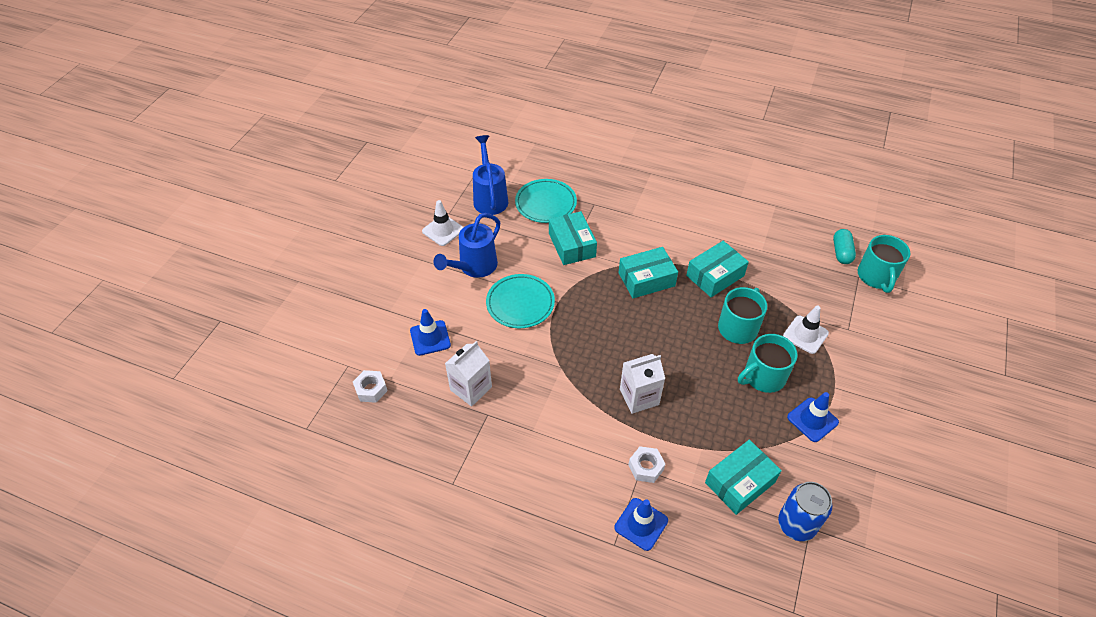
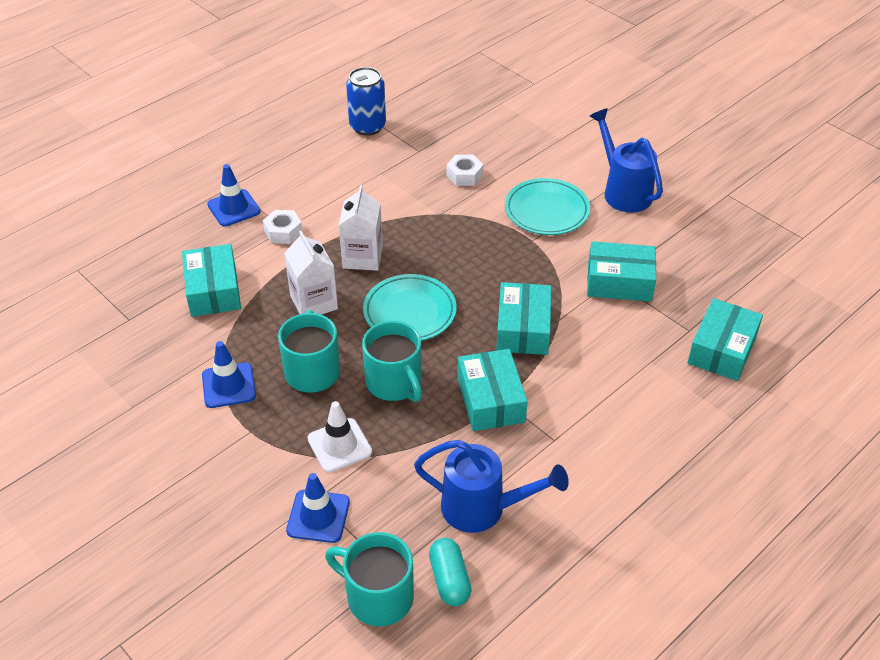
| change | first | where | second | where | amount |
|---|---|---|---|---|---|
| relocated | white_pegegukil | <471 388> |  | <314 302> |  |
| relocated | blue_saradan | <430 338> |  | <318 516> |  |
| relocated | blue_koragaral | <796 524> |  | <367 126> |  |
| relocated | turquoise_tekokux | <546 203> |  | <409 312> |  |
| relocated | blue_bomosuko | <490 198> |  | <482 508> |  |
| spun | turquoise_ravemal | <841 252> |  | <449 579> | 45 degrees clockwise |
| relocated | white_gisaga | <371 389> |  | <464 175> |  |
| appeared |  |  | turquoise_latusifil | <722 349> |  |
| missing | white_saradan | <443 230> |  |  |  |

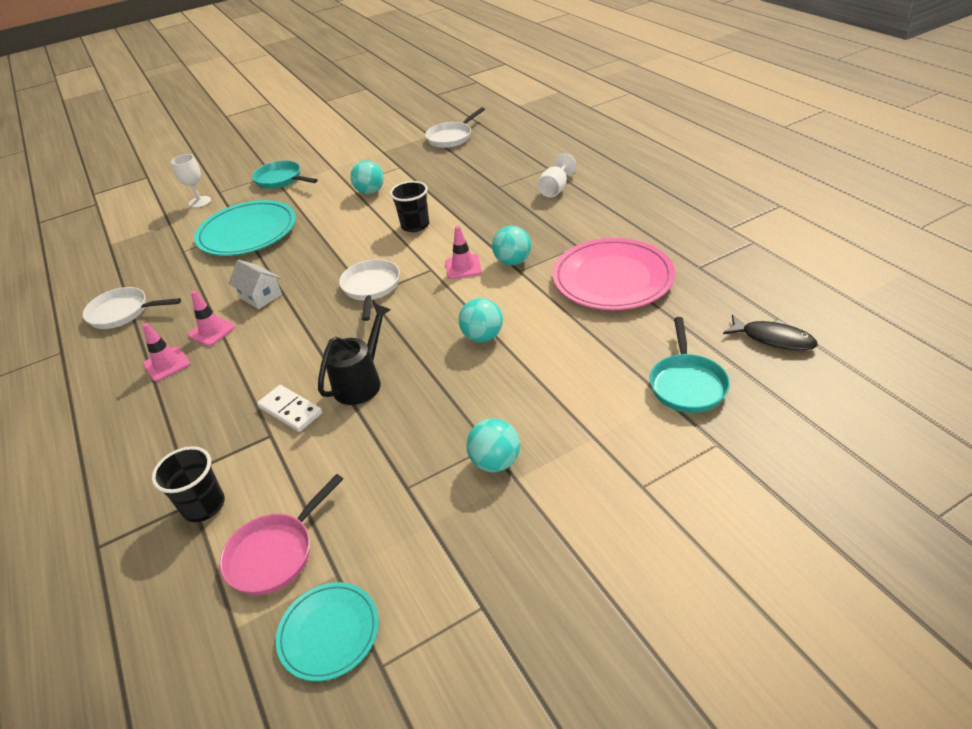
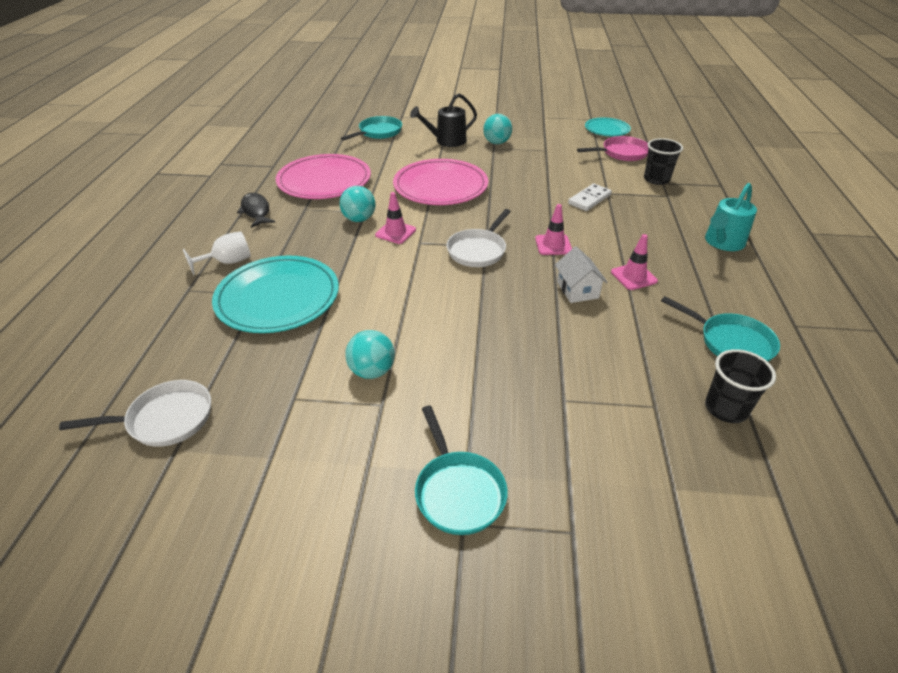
| change | first | where | second | where | amount |
|---|---|---|---|---|---|
| relocated | turquoise_tekokux | <247 232> |  | <278 298> |  |
| relocated | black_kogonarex | <773 339> |  | <256 211> |  |
| exchanged | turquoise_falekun | <482 337> | pink_tekokux | <440 186> |  |
| relocated | black_bomosuko | <361 382> |  | <446 141> |  |
| relocated | pink_saradan | <166 364> |  | <553 245> |  |
| spun | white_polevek | <290 410> |  | <589 199> | 60 degrees clockwise |
| colour | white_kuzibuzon | <123 312> | turquoise_kuzibuzon | <731 342> |  |
| appeared |  |  | turquoise_bomosuko | <722 243> |  |
| relocated | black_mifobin | <415 225> |  | <726 408> |  |
| missing | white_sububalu | <200 202> |  |  |  |

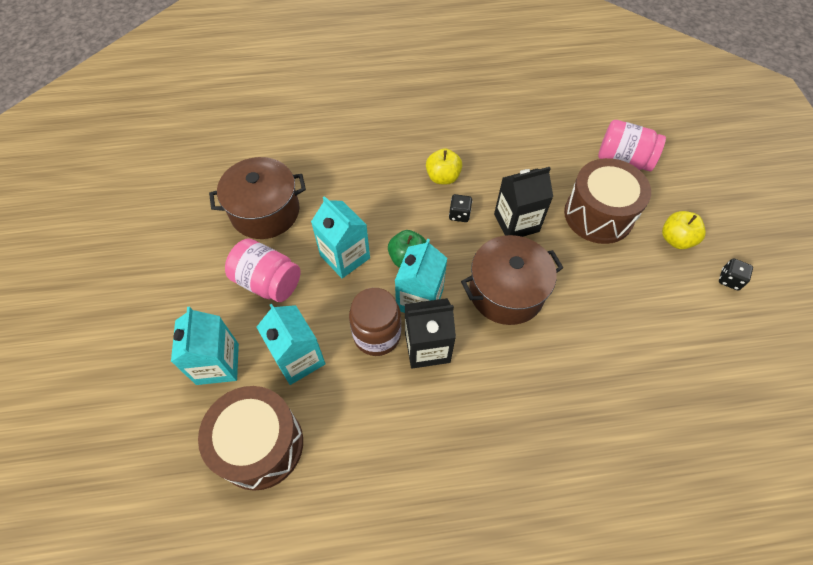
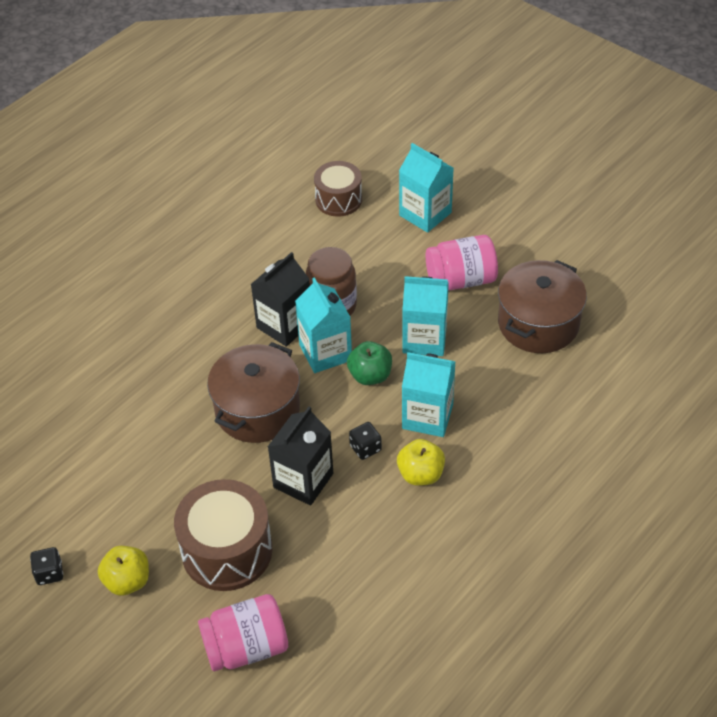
| change | first | where | second | where | amount |
|---|---|---|---|---|---|
| size | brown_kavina | <260 445> |  | <338 199> | x0.64 |
| relocated | turquoise_pegegukil | <298 358> |  | <427 416> |  |

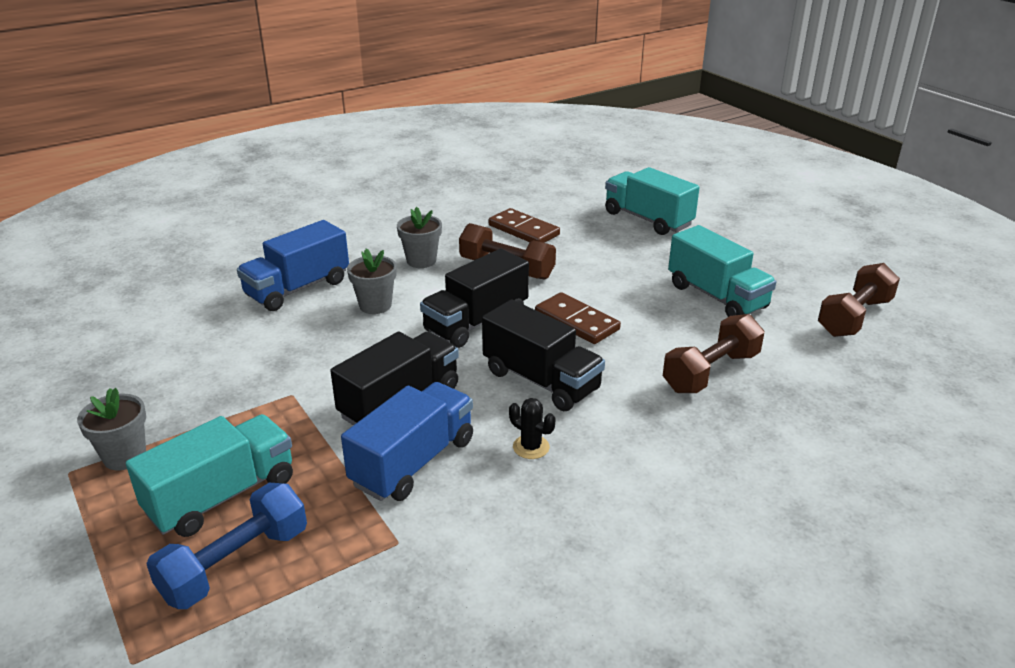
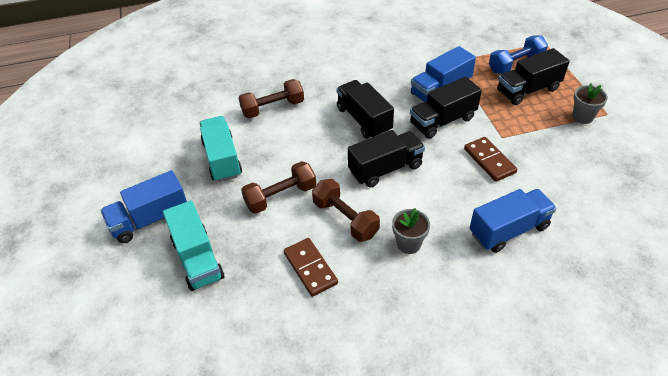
| change | first | where | second | where | amount |
|---|---|---|---|---|---|
| appeared |  |  | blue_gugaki | <150 219> |  |
| relocated | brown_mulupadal | <854 317> |  | <280 196> |  |
| relocated | brown_polevek | <577 321> |  | <489 161> |  |
| colour | turquoise_gugaki | <222 496> | black_gugaki | <528 90> |  |
| missing | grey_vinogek | <375 305> |  |  |  |
| missing | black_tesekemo | <531 447> |  |  |  |

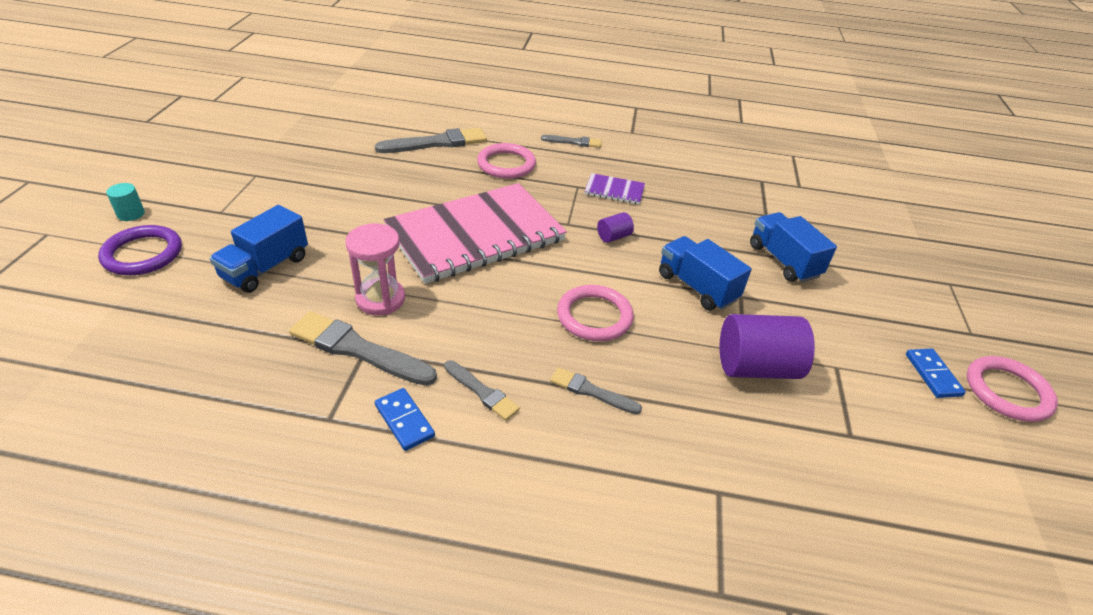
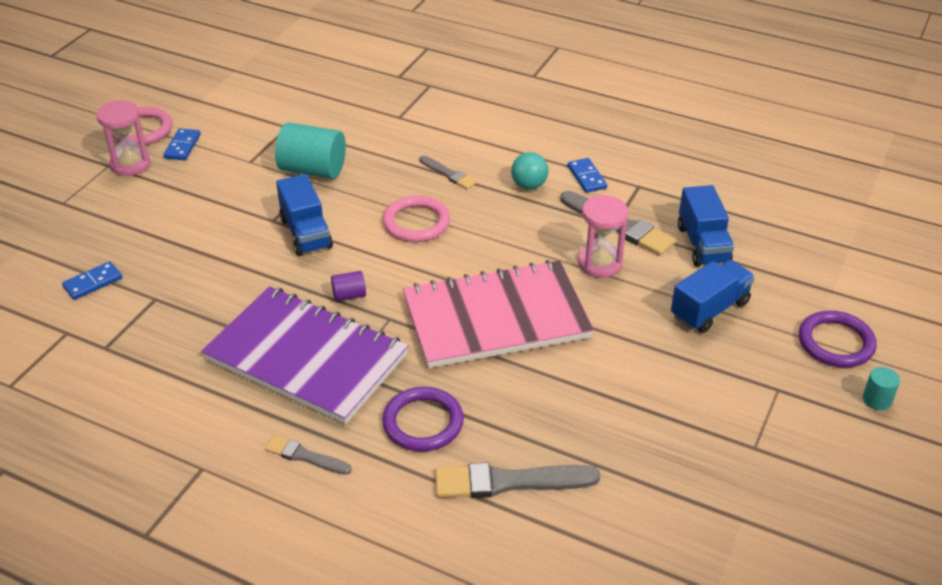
| change | first | where | second | where | amount |
|---|---|---|---|---|---|
| appeared |  |  | blue_polevek | <93 283> |  |
| appeared |  |  | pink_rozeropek | <130 164> |  |
| size | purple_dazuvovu | <614 190> |  | <306 357> | x2.47 |
| colour | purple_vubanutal | <756 367> | turquoise_vubanutal | <313 170> |  |
| colour | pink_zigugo | <506 164> | purple_zigugo | <423 422> |  |
| exchanged | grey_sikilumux | <481 391> | turquoise_falekun | <529 185> |  |
| relocated | blue_gugaki | <783 261> |  | <703 244> |  |

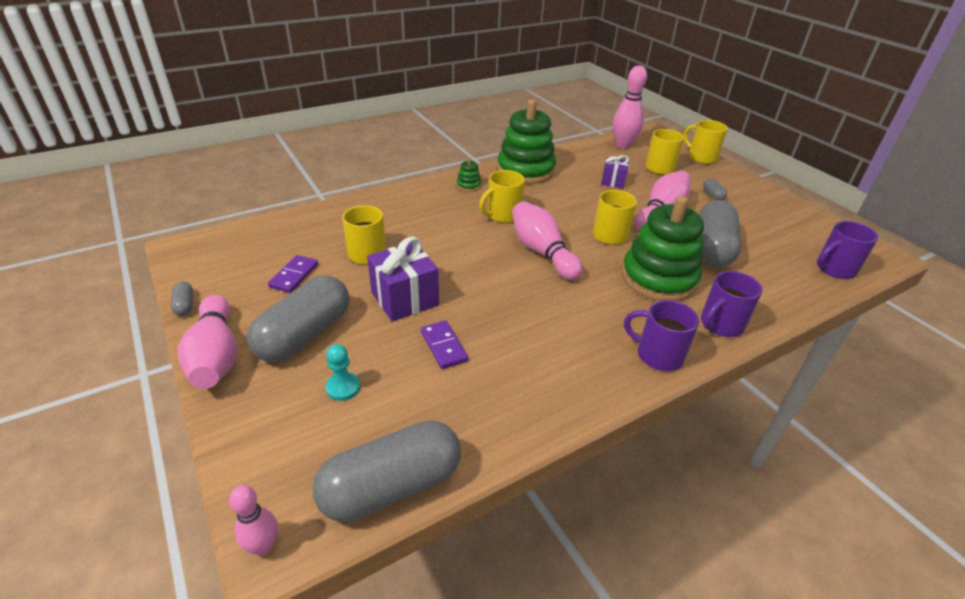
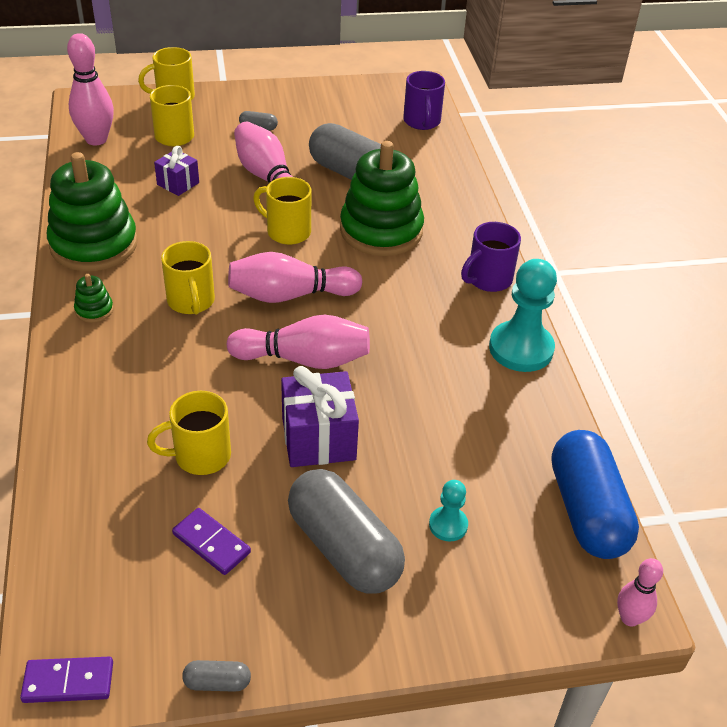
| change | first | where | second | where | amount |
|---|---|---|---|---|---|
| relocated | purple_polevek | <443 346> |  | <68 682> |  |
| relocated | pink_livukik | <216 356> |  | <304 359> |  |
| appeared |  |  | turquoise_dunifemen | <521 349> |  |
| colour | grey_ravemal | <391 486> | blue_ravemal | <587 510> |  |
| missing | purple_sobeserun | <720 325> |  |  |  |

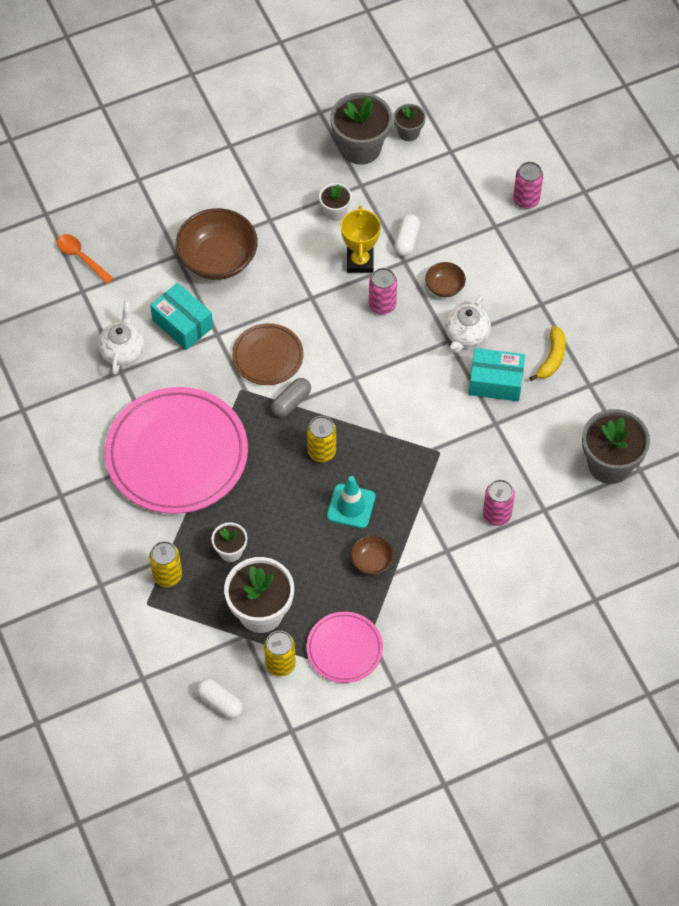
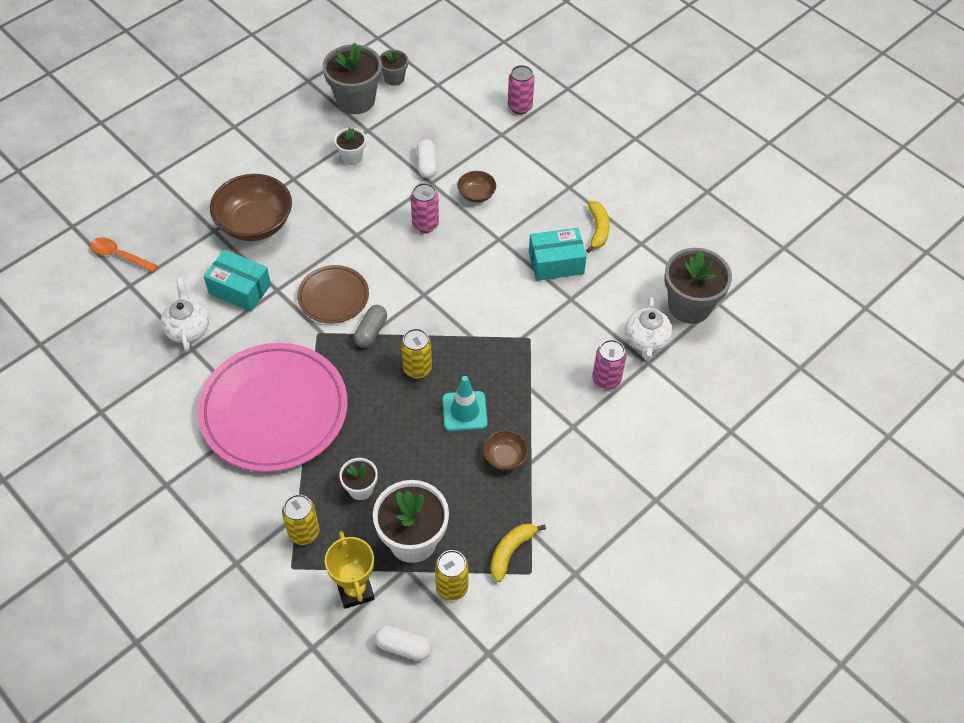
| change | first | where | second | where | amount |
|---|---|---|---|---|---|
| relocated | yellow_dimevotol | <360 262> |  | <355 590> |  |
| exchanged | pink_tekokux | <344 649> | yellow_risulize | <511 551> |  |
| relocated | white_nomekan | <466 335> |  | <646 340> |  |

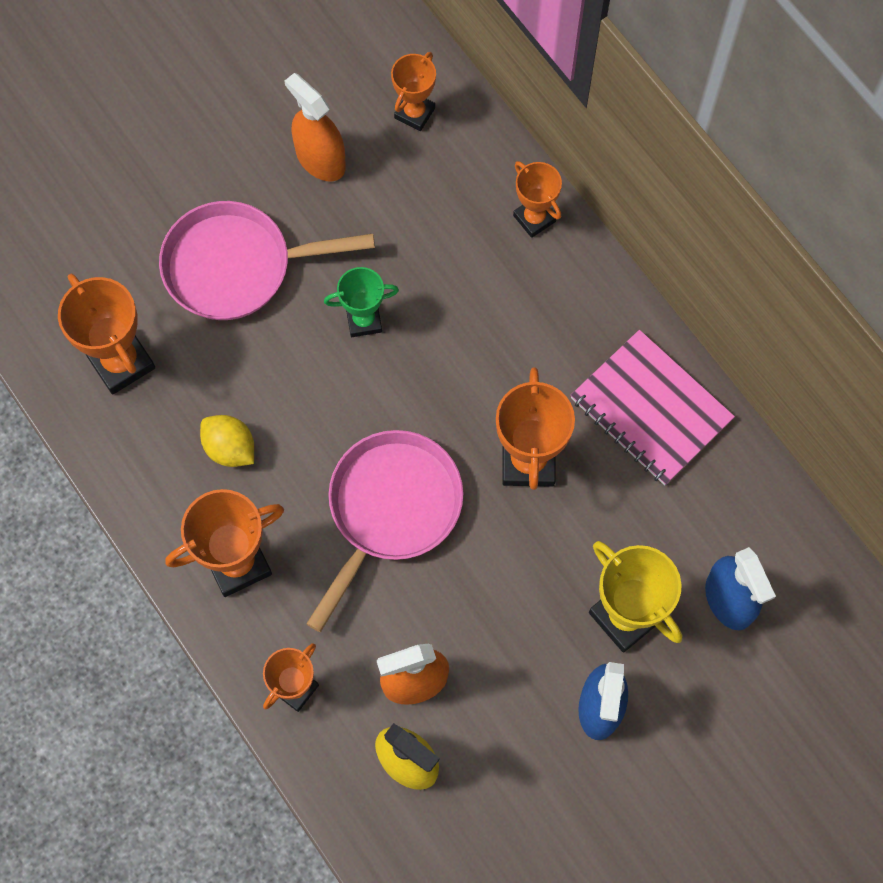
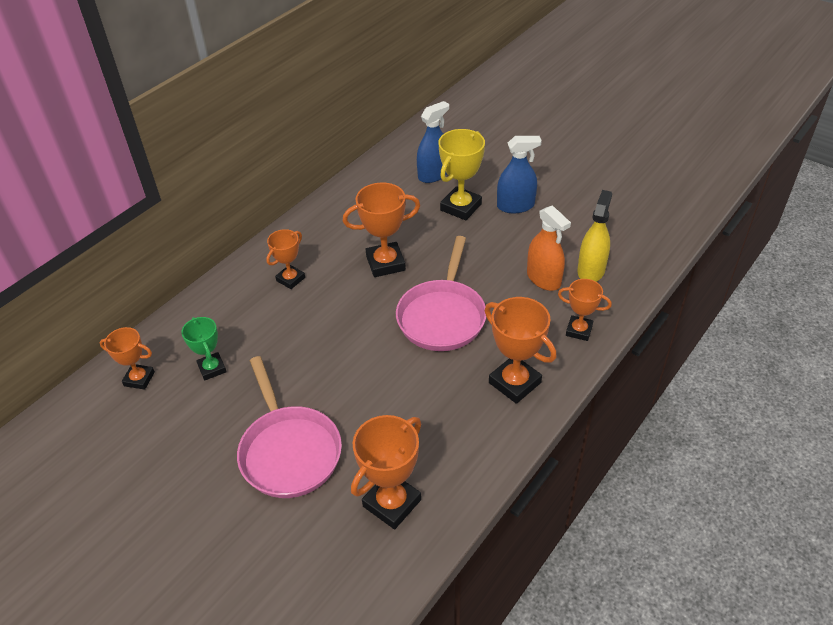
| change | first | where | second | where | amount |
|---|---|---|---|---|---|
| relocated | green_dimevotol | <364 320> |  | <212 368> |  |
| relocated | orange_dimevotol | <534 218> |  | <290 279> |  |
| spun | pink_kuzibuzon | <390 509> |  | <442 316> | 90 degrees counterclockwise |
| missing | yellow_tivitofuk | <230 448> |  |  |  |
| missing | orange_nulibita | <320 159> |  |  |  |
| missing | pink_dazuvovu | <651 409> |  |  |  |

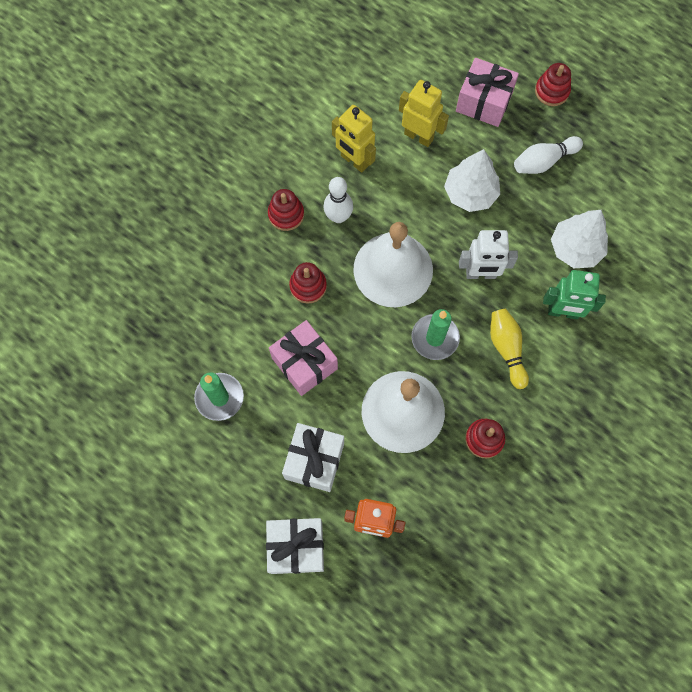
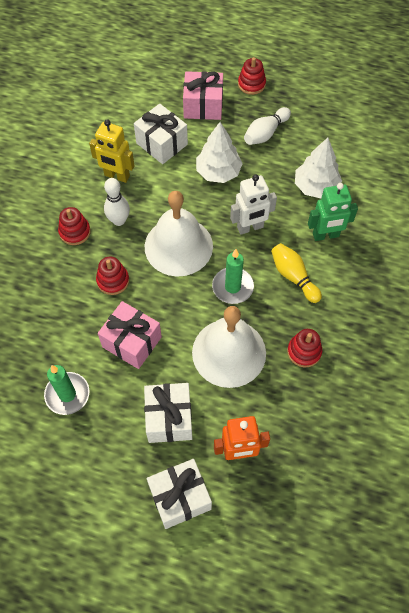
| change | first | where | second | where | amount |
|---|---|---|---|---|---|
| exchanged | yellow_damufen | <419 136> | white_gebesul | <162 144> |  |

